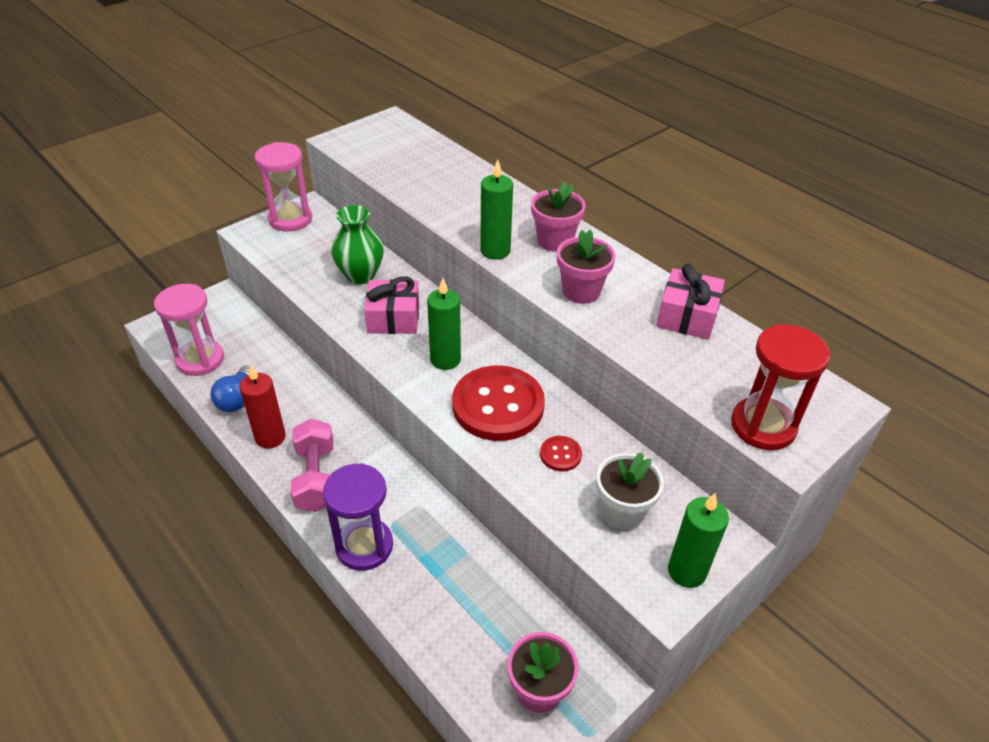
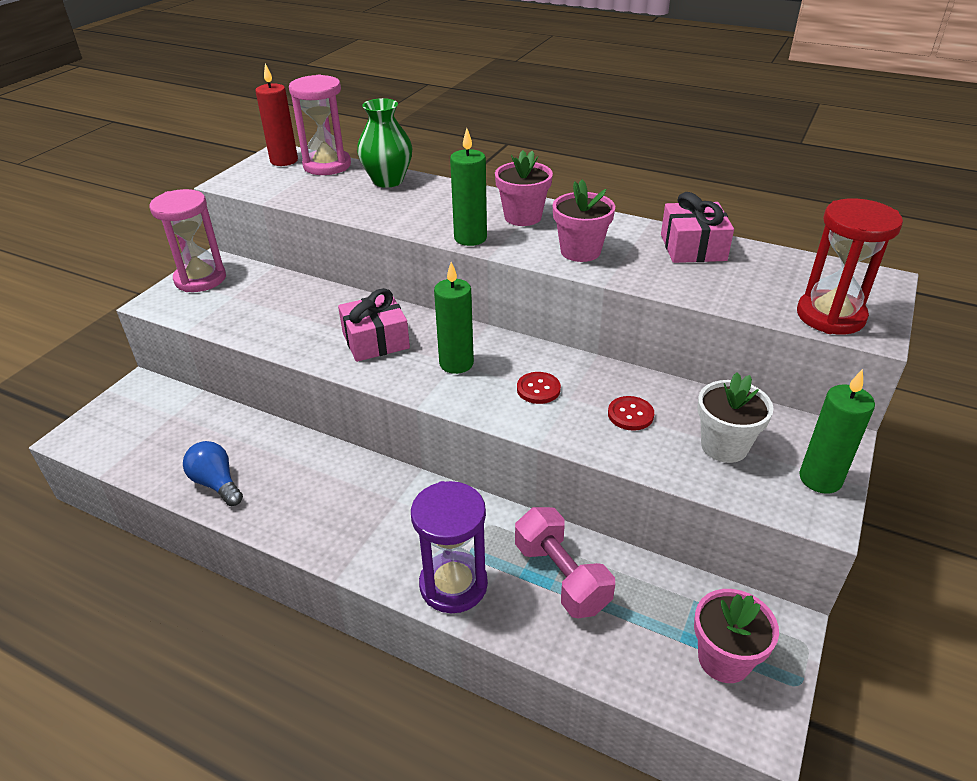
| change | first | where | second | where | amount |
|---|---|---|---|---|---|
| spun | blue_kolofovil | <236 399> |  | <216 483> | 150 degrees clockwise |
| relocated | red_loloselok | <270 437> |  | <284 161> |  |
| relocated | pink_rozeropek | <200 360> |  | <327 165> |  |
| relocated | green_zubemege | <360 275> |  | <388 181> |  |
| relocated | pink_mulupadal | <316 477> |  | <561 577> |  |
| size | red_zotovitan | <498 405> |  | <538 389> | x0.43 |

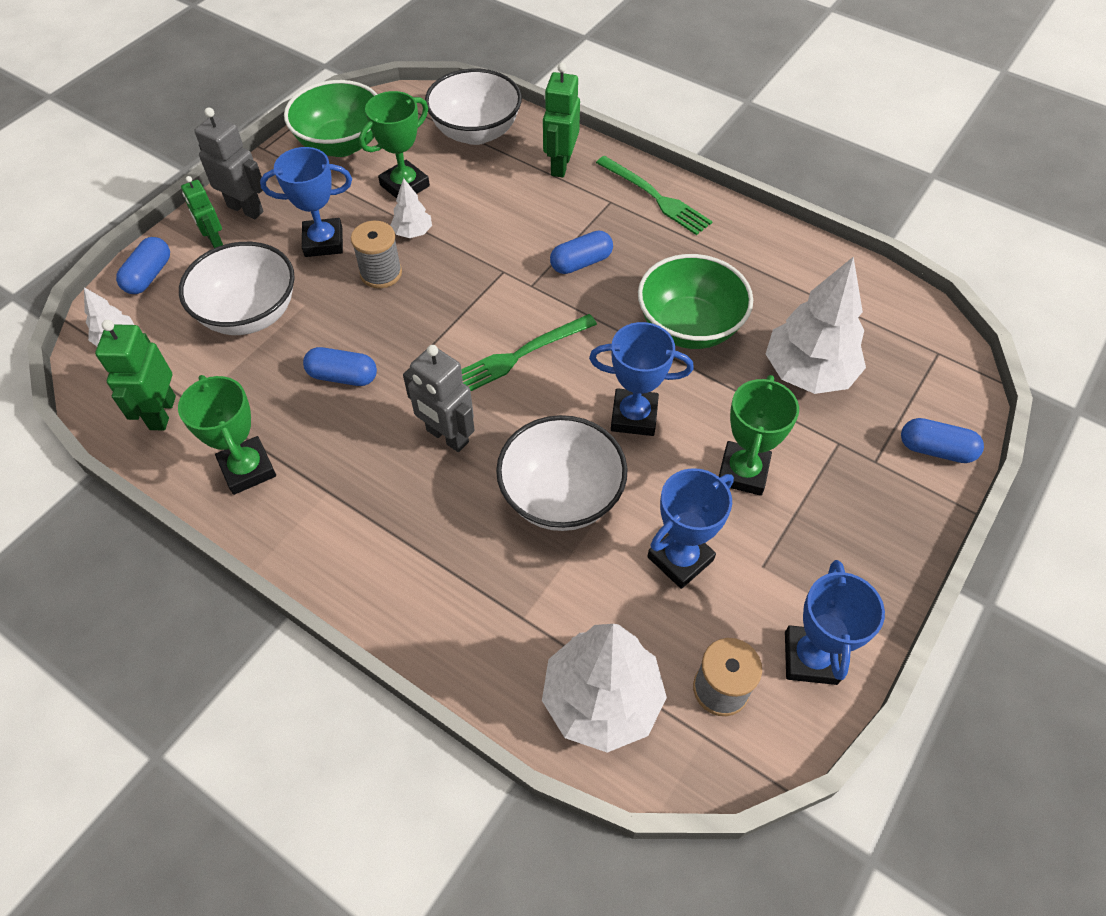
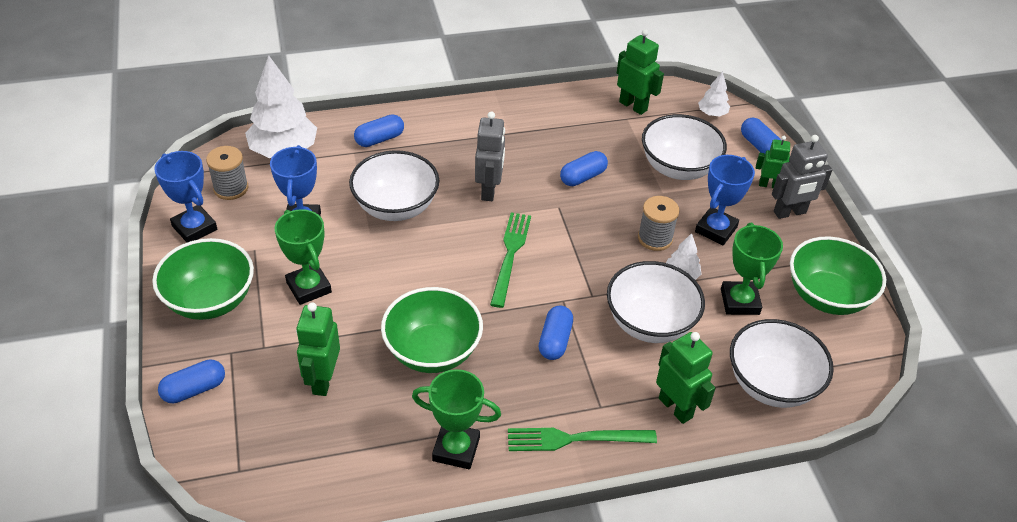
| change | first | where | second | where | amount |
|---|---|---|---|---|---|
| appeared |  |  | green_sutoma | <210 300> |  |
| exchanged | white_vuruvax | <808 372> | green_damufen | <323 380> |  |
| appeared |  |  | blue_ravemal | <379 139> |  |
| relocated | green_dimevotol | <247 469> |  | <456 449> |  |
| spun | grey_damufen | <447 437> |  | <489 190> | 105 degrees clockwise |
| appeared |  |  | white_sutoma | <650 323> |  |
| missing | blue_dimevotol | <634 416> |  |  |  |

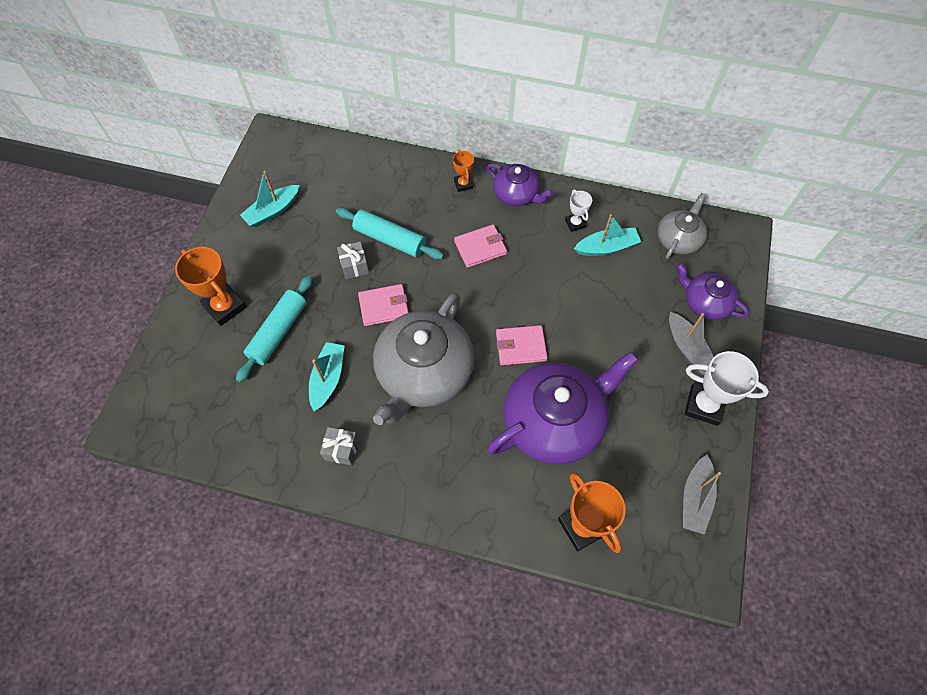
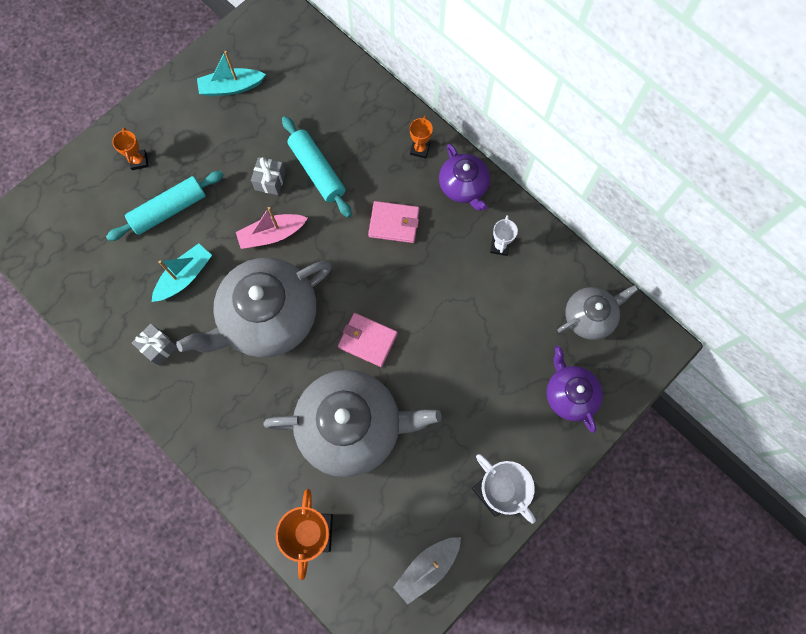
| change | first | where | second | where | amount |
|---|---|---|---|---|---|
| size | orange_dimevotol | <225 306> |  | <139 161> | x0.54 |
| exchanged | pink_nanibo | <384 306> | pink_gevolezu | <272 235> |  |
| colour | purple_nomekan | <554 421> | grey_nomekan | <352 426> |  |
| missing | turquoise_gevolezu | <606 247> |  |  |  |
| missing | grey_gevolezu | <688 348> |  |  |  |

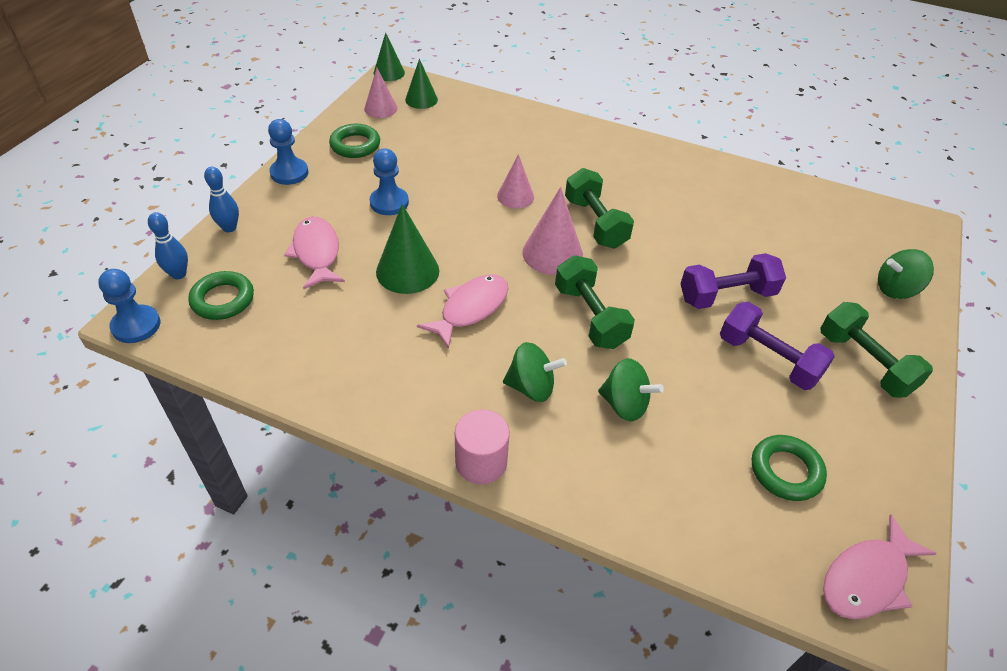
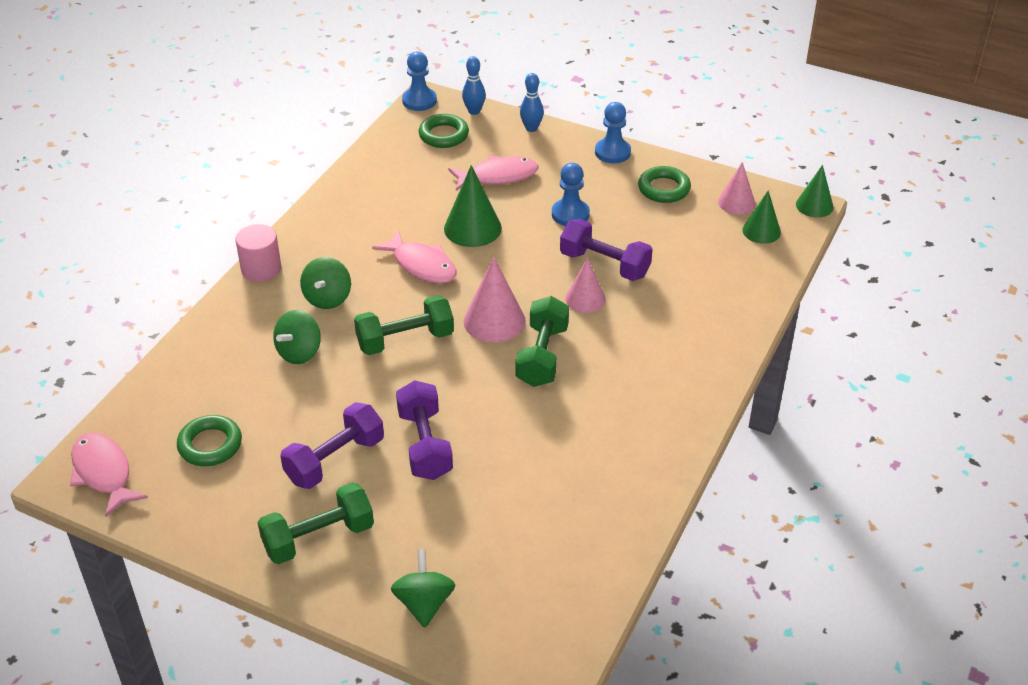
| change | first | where | second | where | amount |
|---|---|---|---|---|---|
| spun | green_mulupadal | <595 223> |  | <542 356> | 60 degrees counterclockwise |
| appeared |  |  | purple_mulupadal | <604 265> |  |

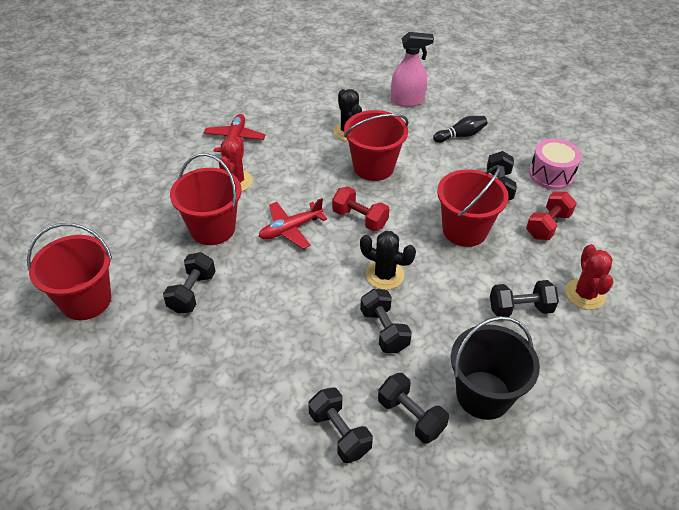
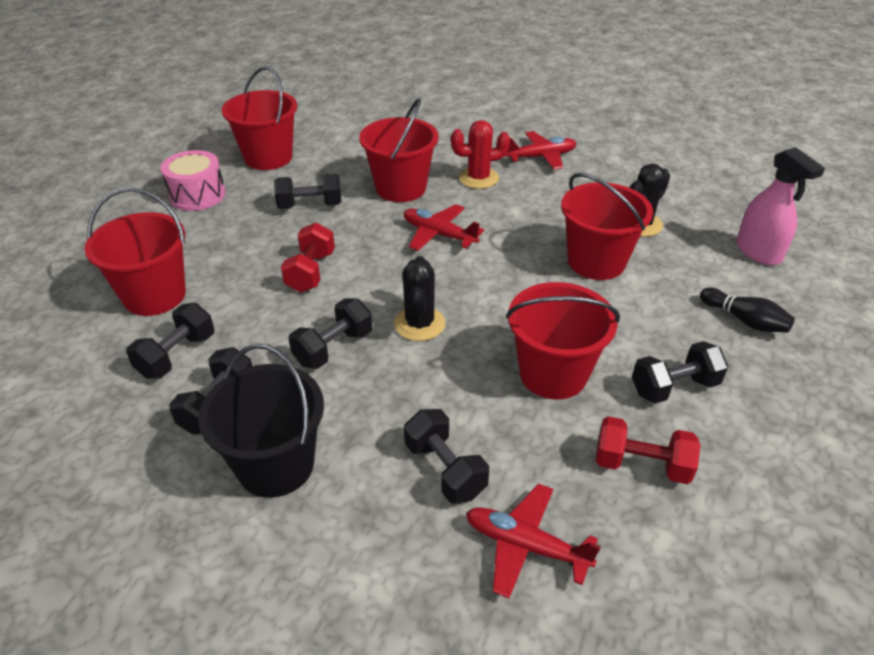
| change | first | where | second | where | amount |
|---|---|---|---|---|---|
| appeared |  |  | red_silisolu | <155 295> |  |
| relocated | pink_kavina | <551 174> |  | <197 195> |  |
| relocated | red_mulupadal | <360 219> |  | <311 272> |  |
| exchanged | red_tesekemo | <585 294> | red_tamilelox | <526 545> |  |

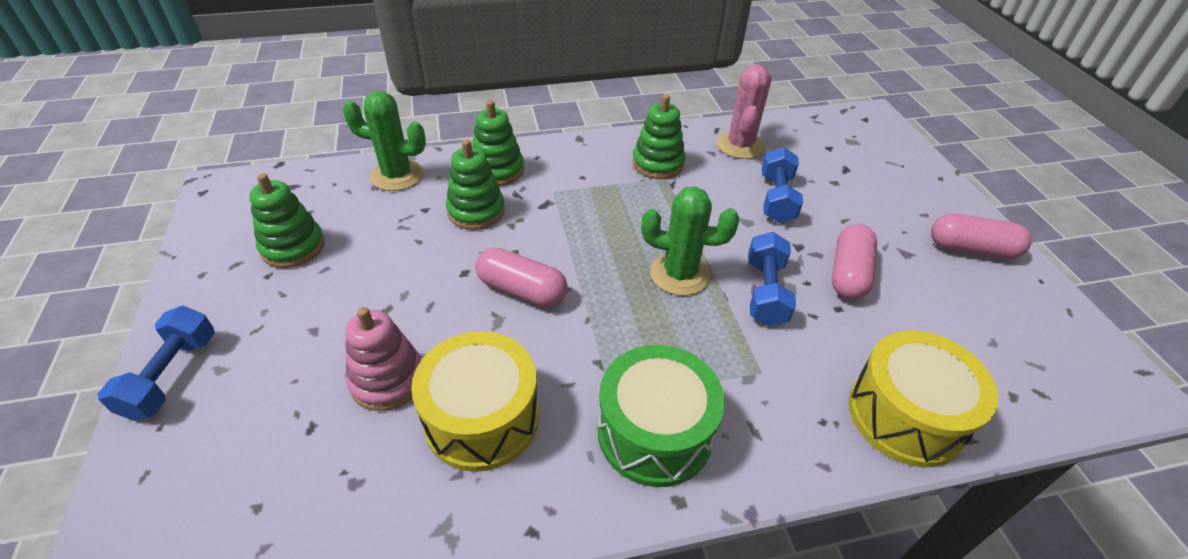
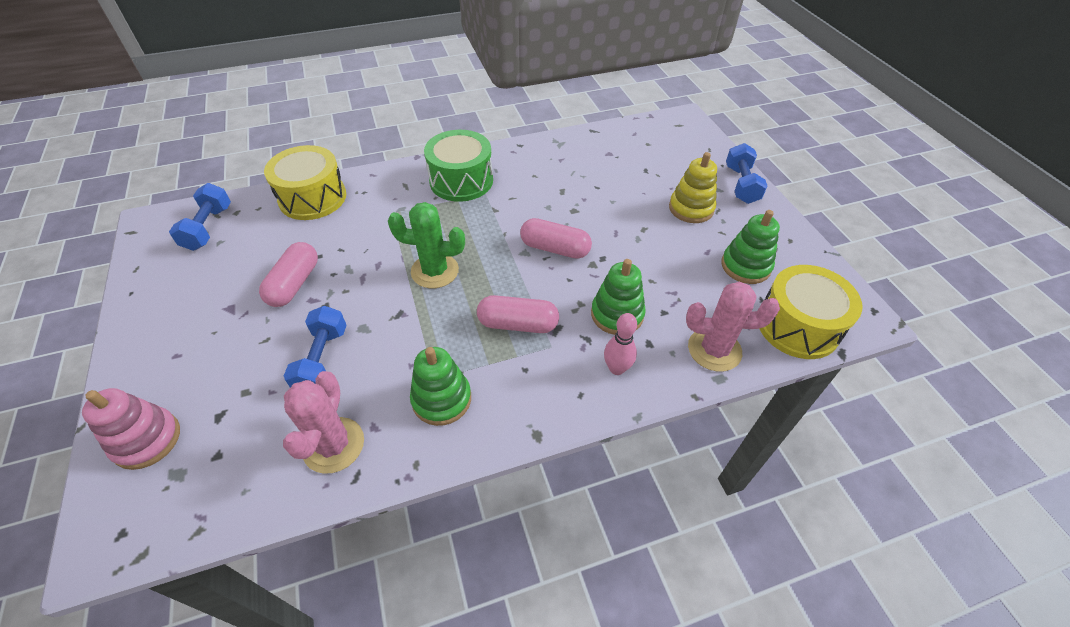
| change | first | where | second | where | amount |
|---|---|---|---|---|---|
| relocated | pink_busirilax | <388 380> |  | <147 440> |  |
| relocated | blue_mulupadal | <765 292> |  | <208 228> |  |
| relocated | pink_ravemal | <971 249> |  | <518 324> |  |
| exchanged | green_busirilax | <497 170> | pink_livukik | <616 368> |  |
| appeared |  |  | yellow_busirilax | <691 208> |  |
| colour | green_tesekemo | <397 175> | pink_tesekemo | <714 349> |  |
| relocated | yellow_kavina | <482 418> |  | <798 326> |  |

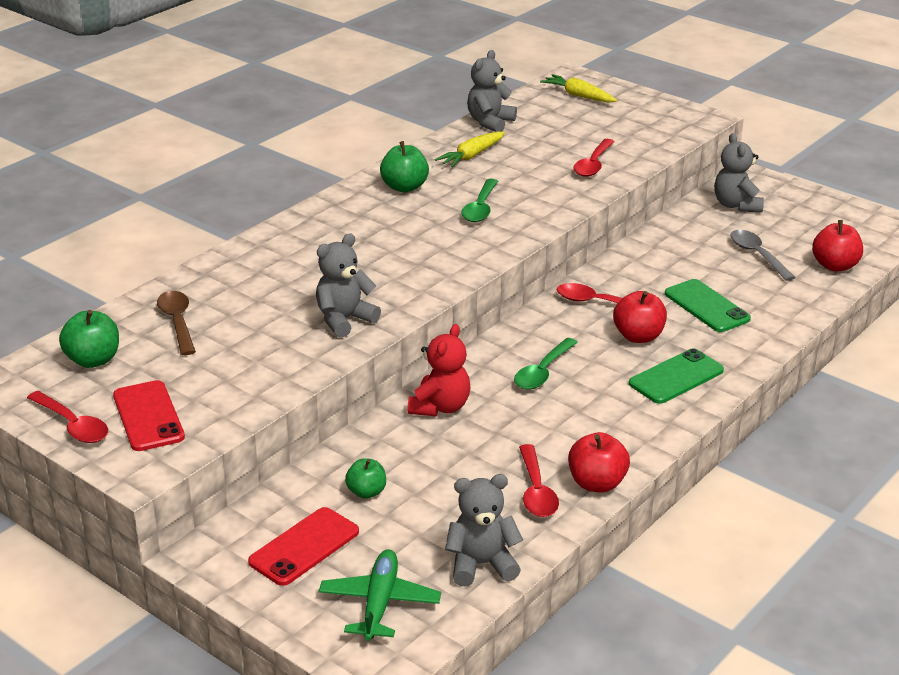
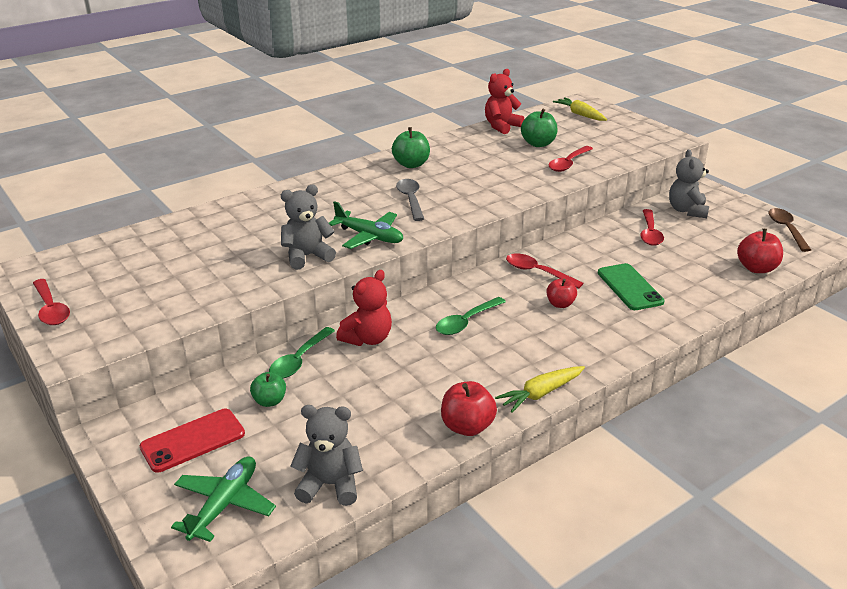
| change | first | where | second | where | amount |
|---|---|---|---|---|---|
| relocated | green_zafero | <480 208> |  | <299 360> |  |
| appeared |  |  | green_tamilelox | <369 236> |  |
| relocated | grey_zafero | <757 255> |  | <410 200> |  |
| colour | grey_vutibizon | <490 122> | red_vutibizon | <501 126> |  |
| relocated | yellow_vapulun | <472 156> |  | <541 393> |  |
| relocated | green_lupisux | <93 360> |  | <538 144> |  |
| size | red_lupisux | <638 336> |  | <560 304> | x0.67 |
| relocated | red_zafero | <536 491> |  | <650 233> |  |
| relocated | brown_zafero | <177 322> |  | <786 229> |  |
| missing | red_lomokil | <148 416> |  |  |  |
| missing | green_lomokil | <676 377> |  |  |  |

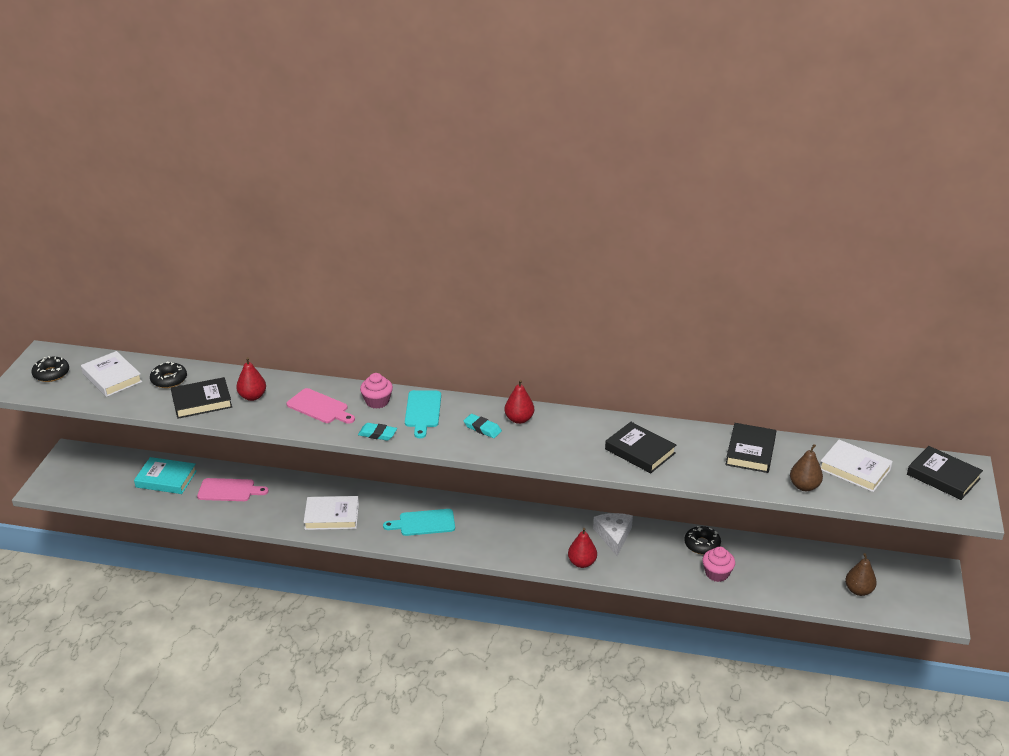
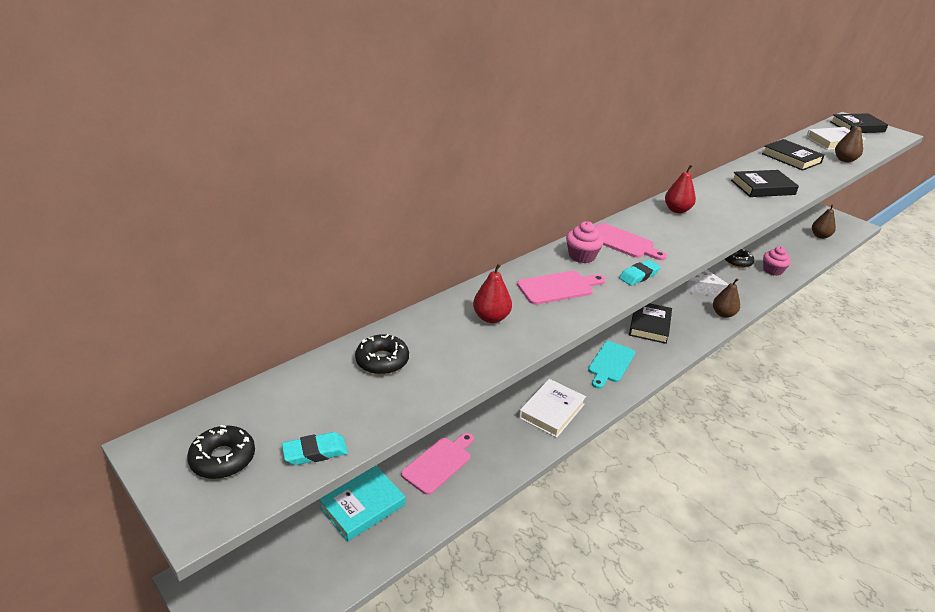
| change | first | where | second | where | amount |
|---|---|---|---|---|---|
| relocated | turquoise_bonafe | <482 428> |  | <315 452> |  |
| colour | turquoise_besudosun | <423 411> | pink_besudosun | <622 242> |  |
| relocated | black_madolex | <202 401> |  | <649 325> |  |
| colour | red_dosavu | <582 563> | brown_dosavu | <723 314> |  |
| missing | white_madolex | <112 377> |  |  |  |

